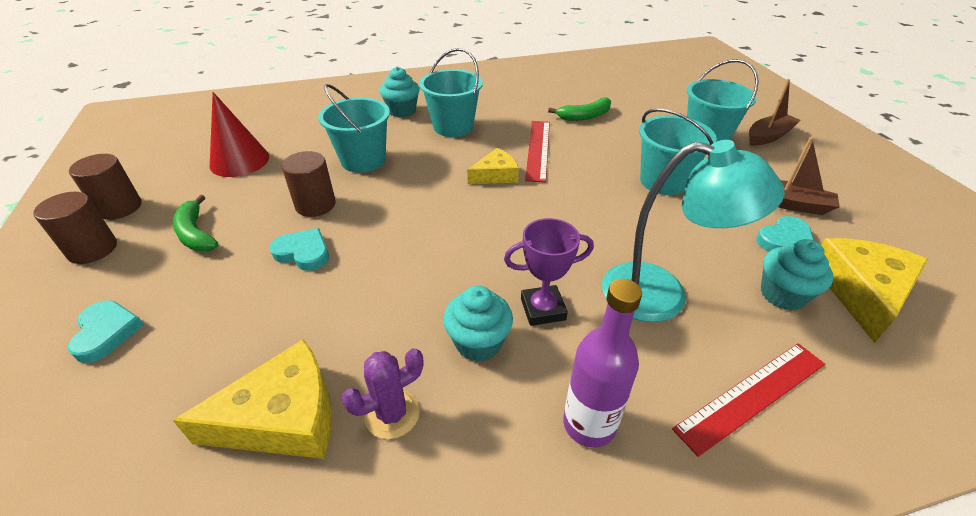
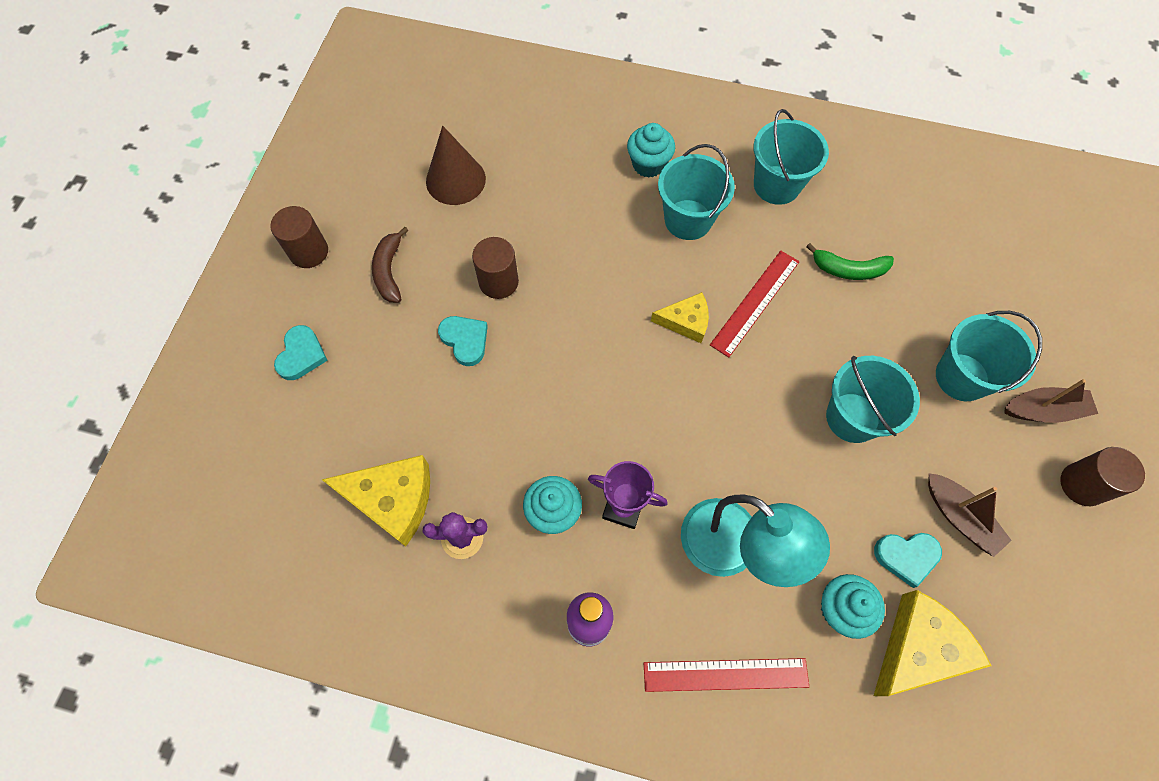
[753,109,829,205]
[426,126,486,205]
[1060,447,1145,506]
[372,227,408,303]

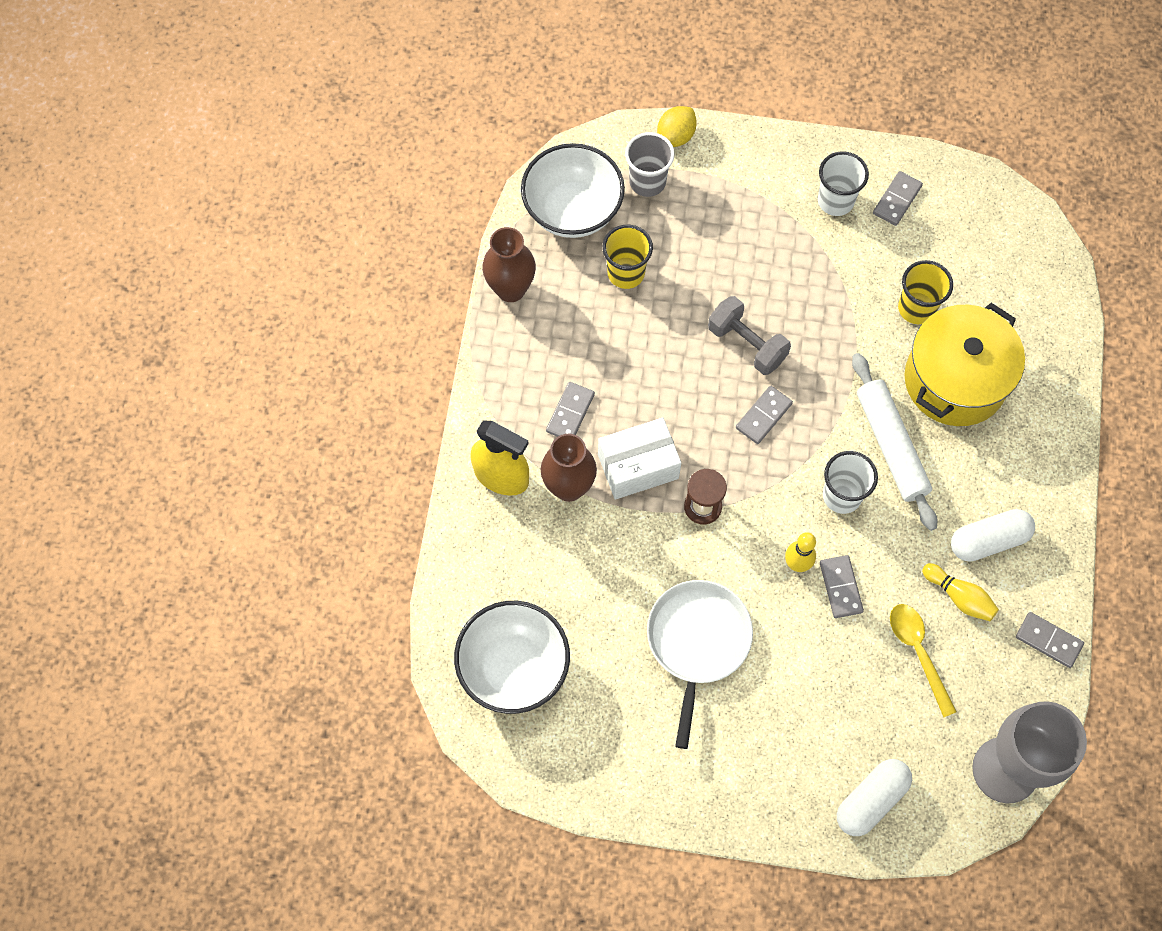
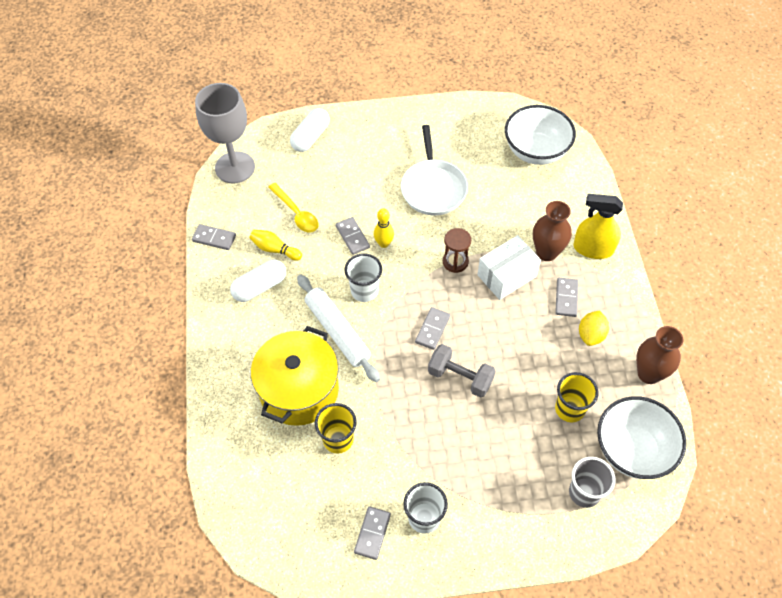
[579,310,609,346]

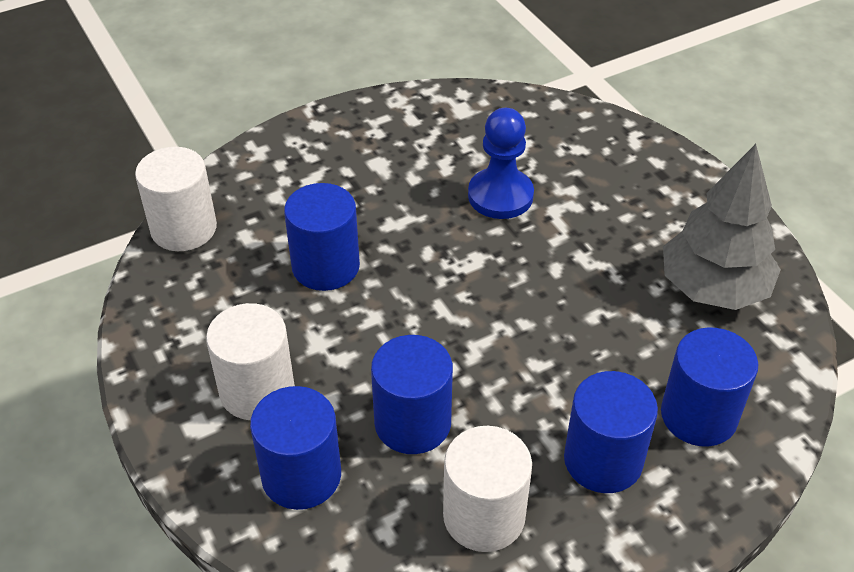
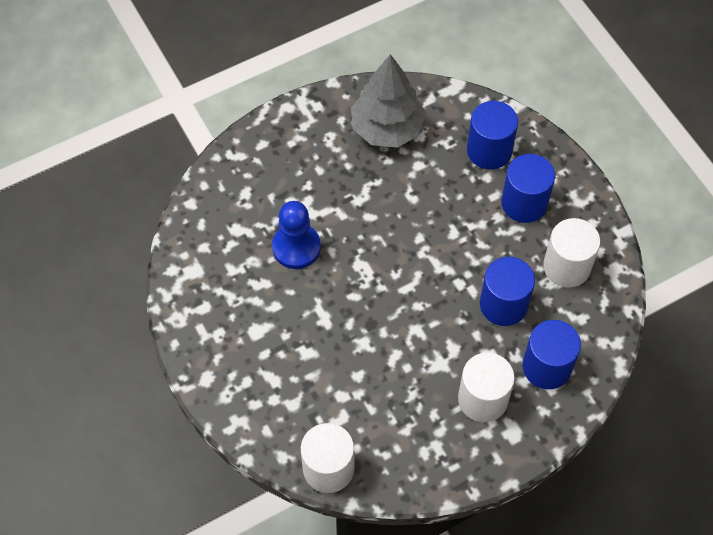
[284,183,360,291] (first image)

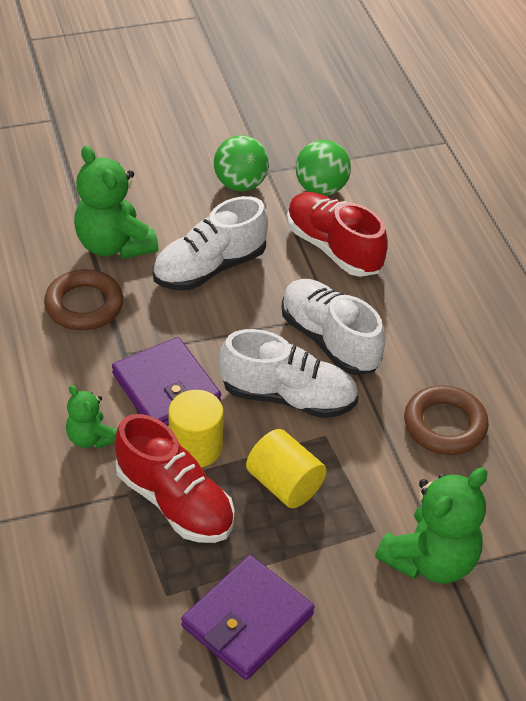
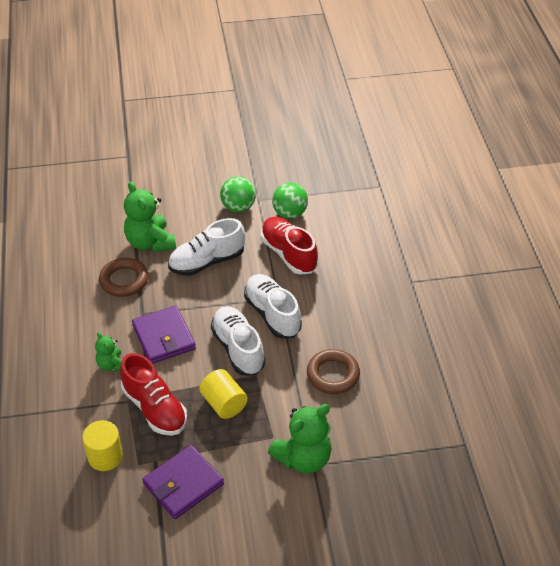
[211,306,266,375]
[82,420,123,471]

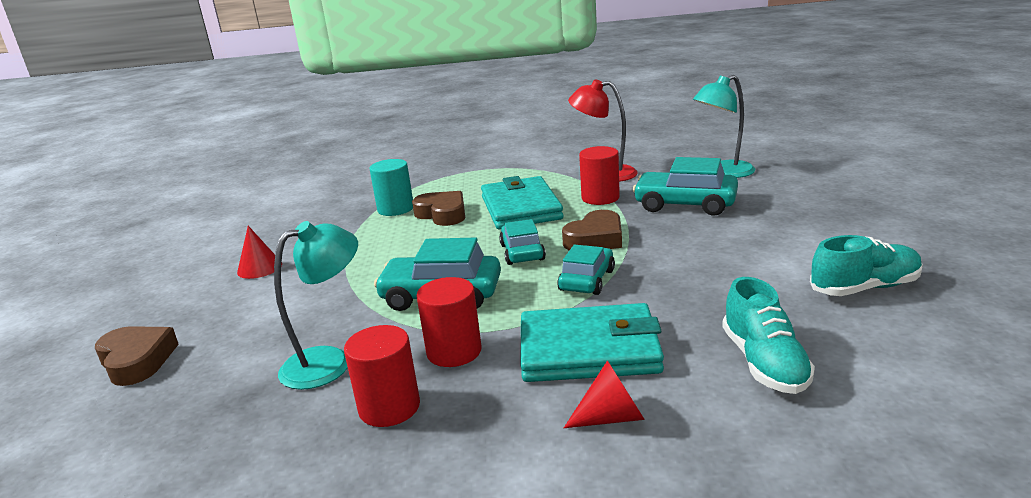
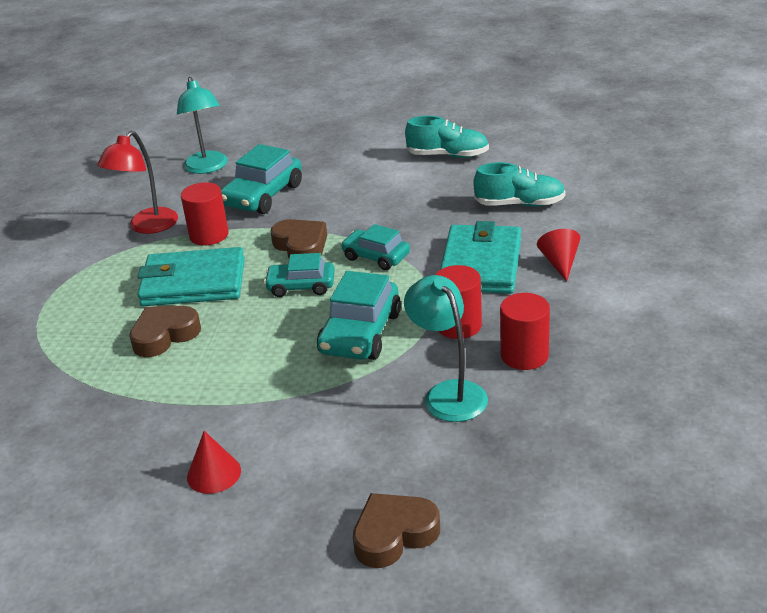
[370,159,413,216] (first image)
[405,116,489,158]

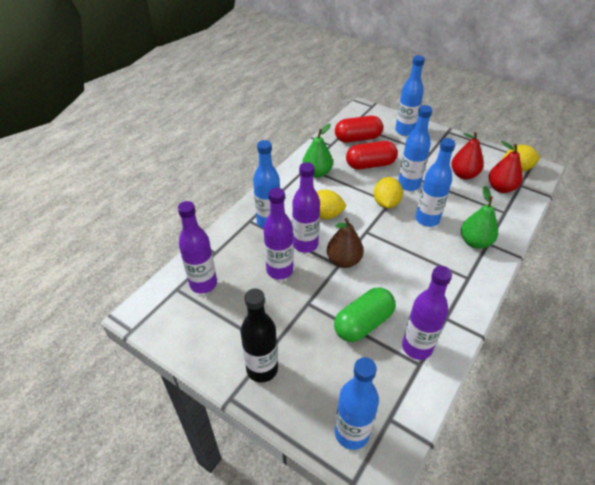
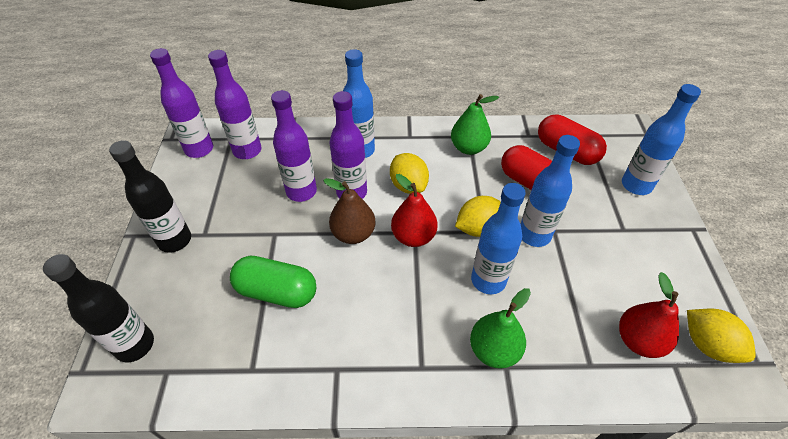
[391,174,438,247]
[150,48,213,158]
[43,254,154,362]

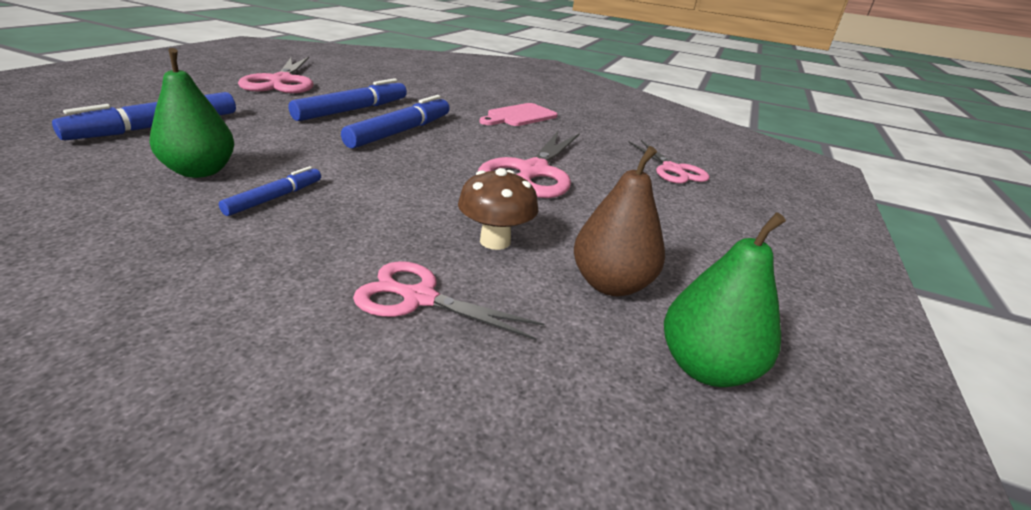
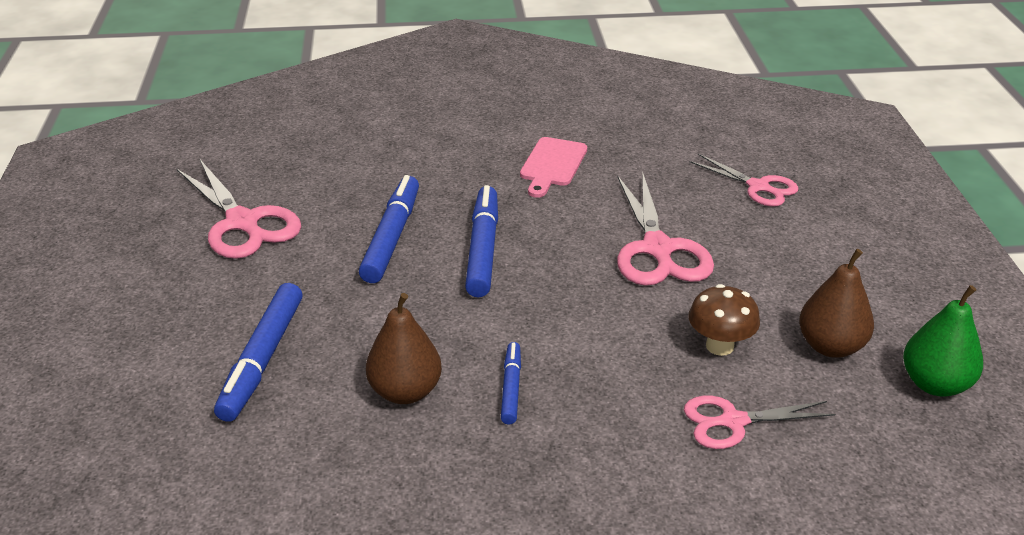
[366,293,442,404]

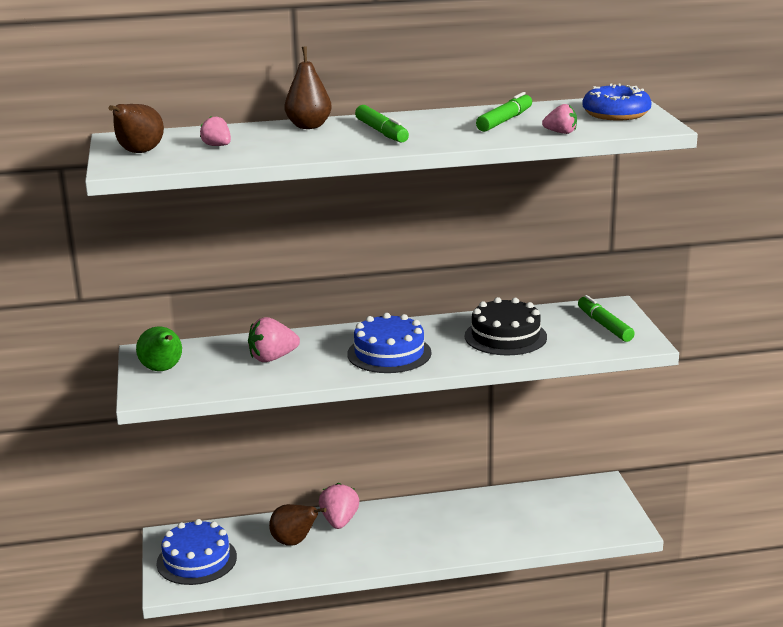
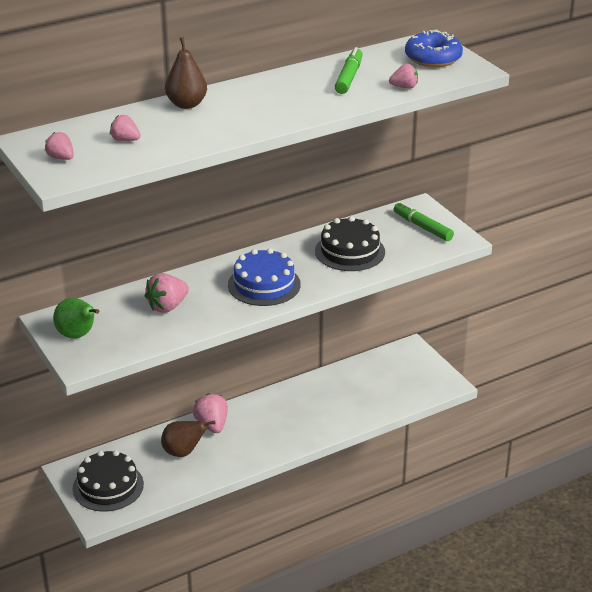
[45,132,74,160]
[355,105,409,142] (first image)
[72,450,144,512]

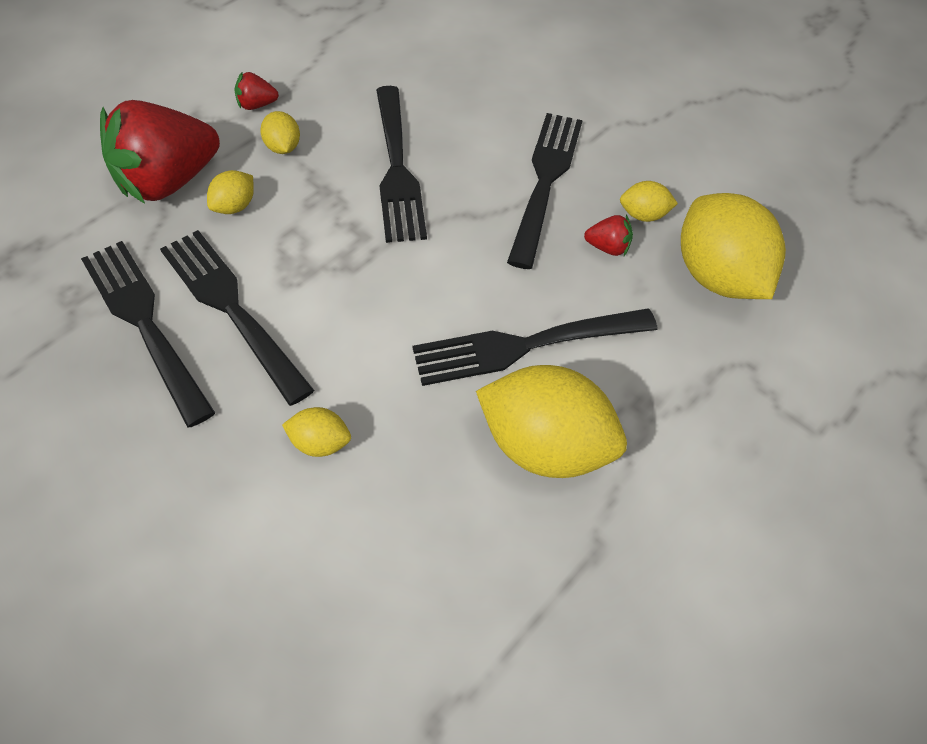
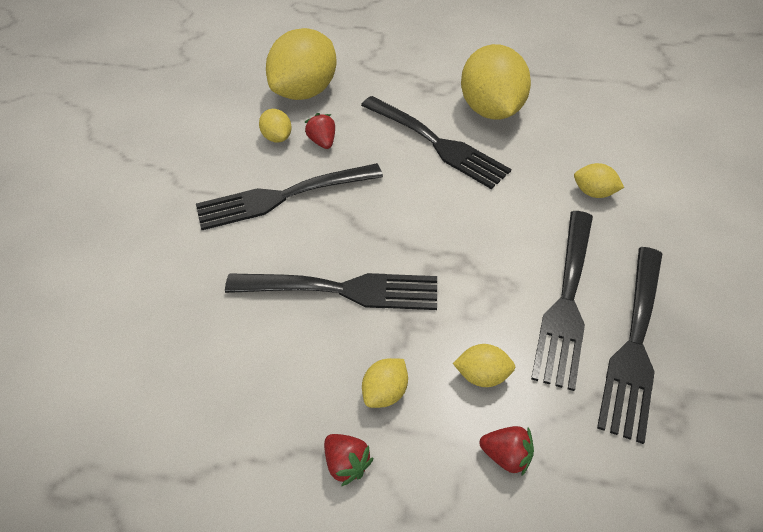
[225,273,437,310]
[479,426,534,477]
[574,163,624,198]

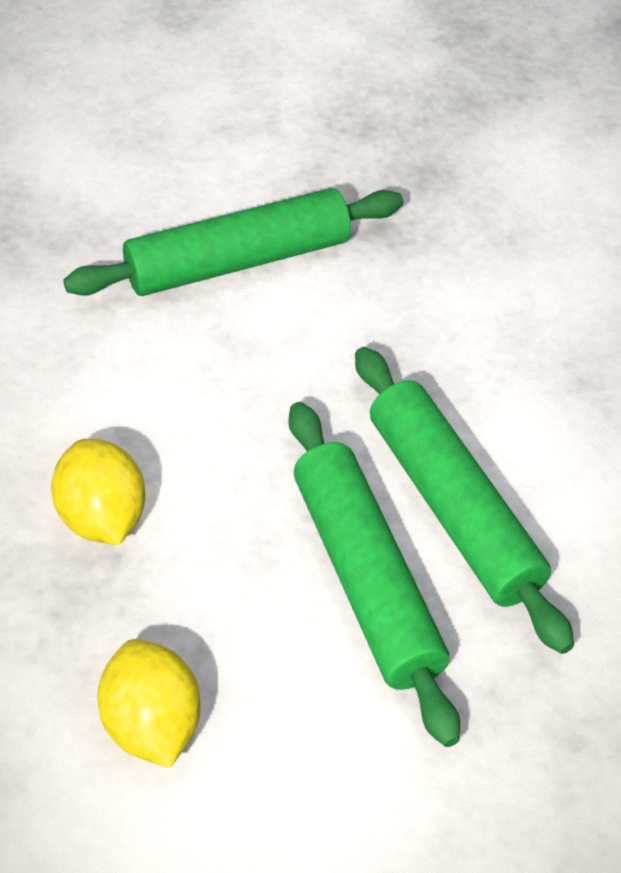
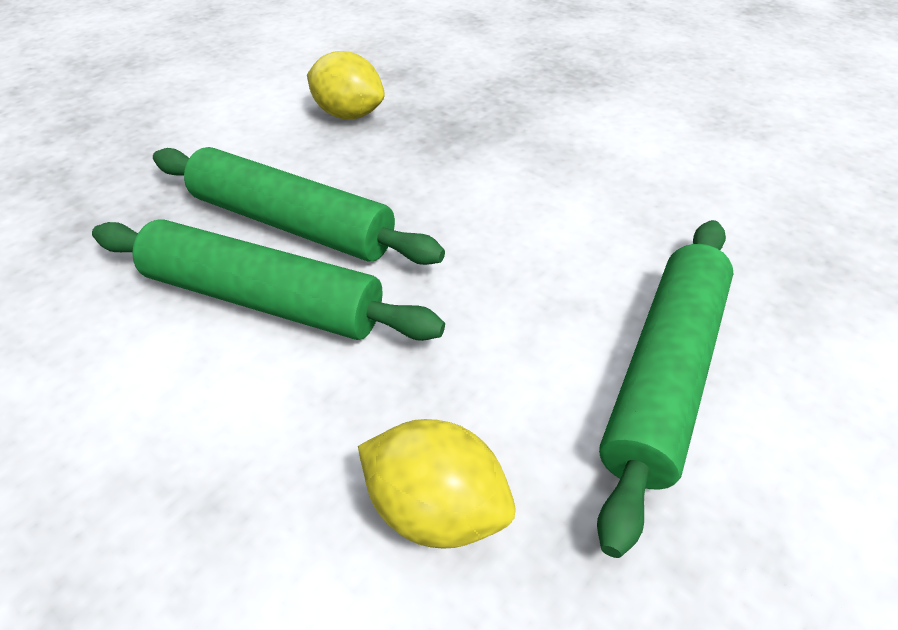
[358,419,515,549]

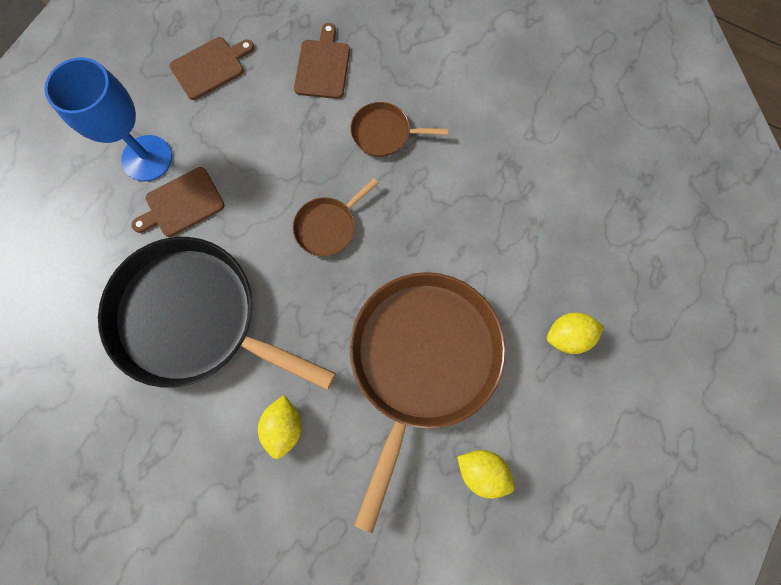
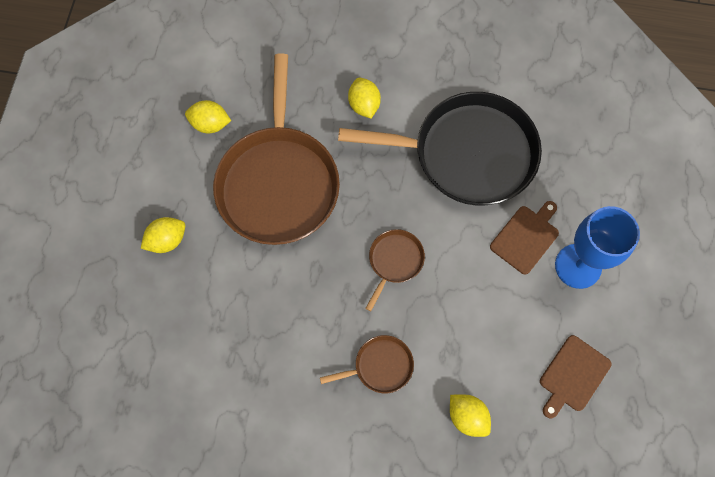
[450,395,491,437]

